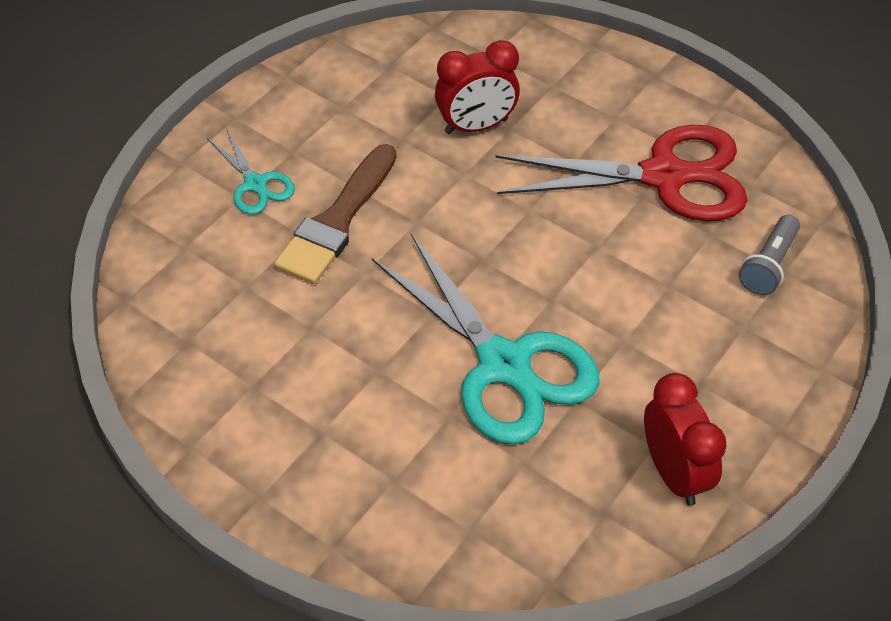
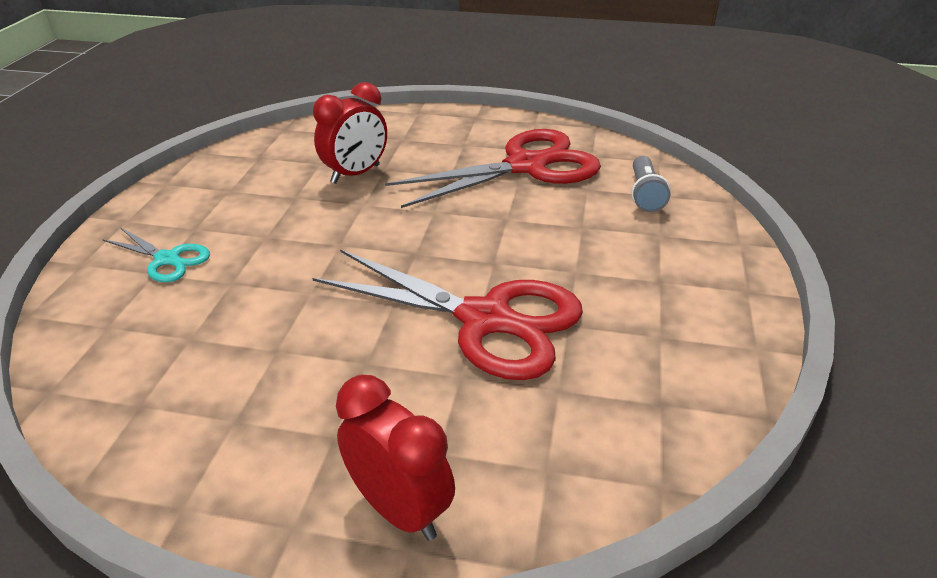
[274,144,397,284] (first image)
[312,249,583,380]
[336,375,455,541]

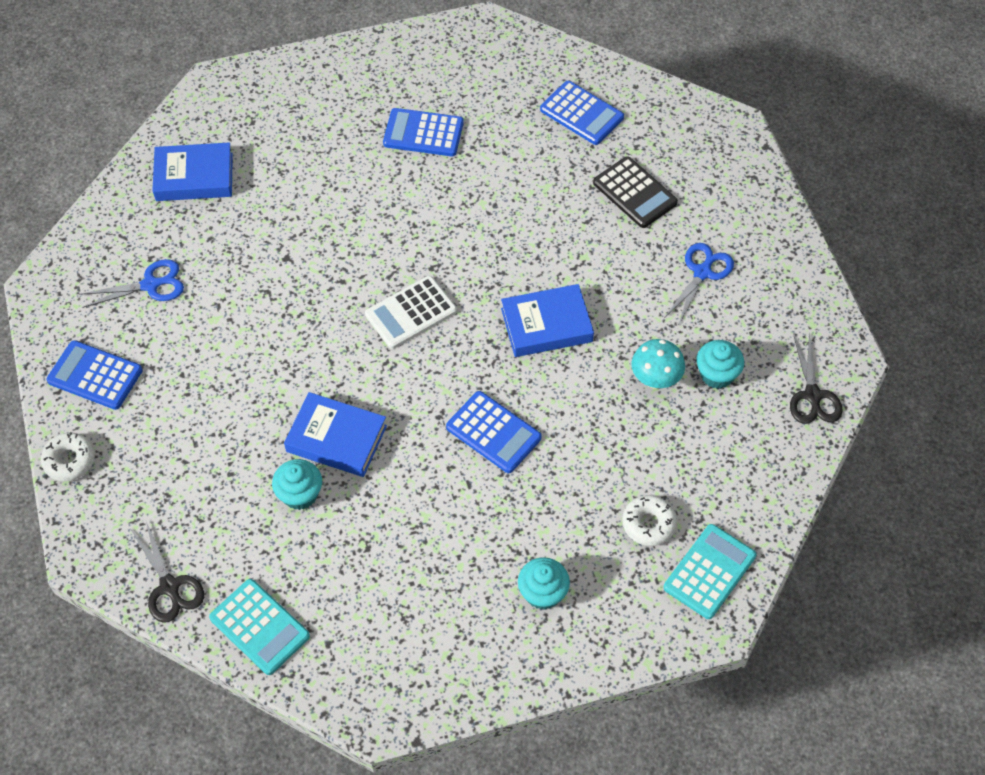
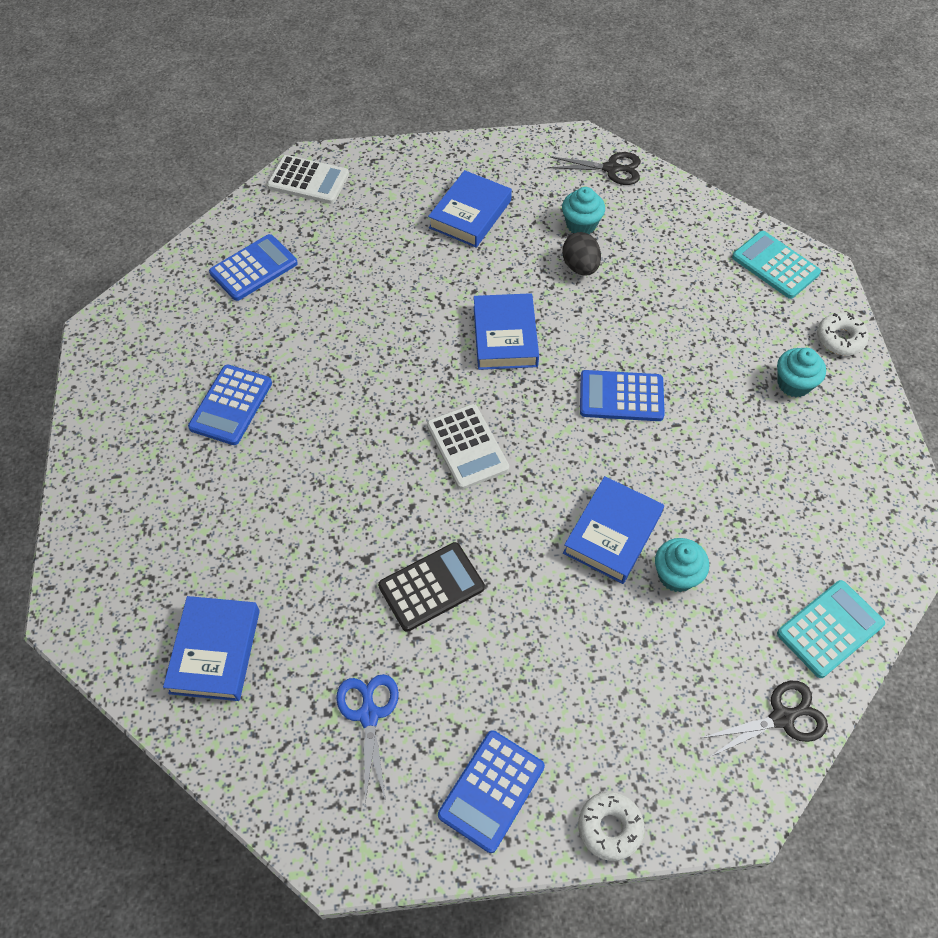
[378,542,485,632]
[428,170,512,247]
[562,232,601,276]
[580,370,665,421]
[817,313,869,355]
[267,155,349,204]

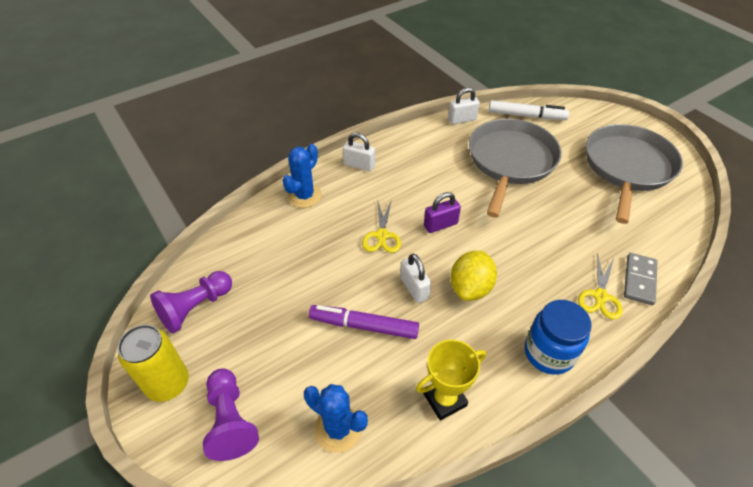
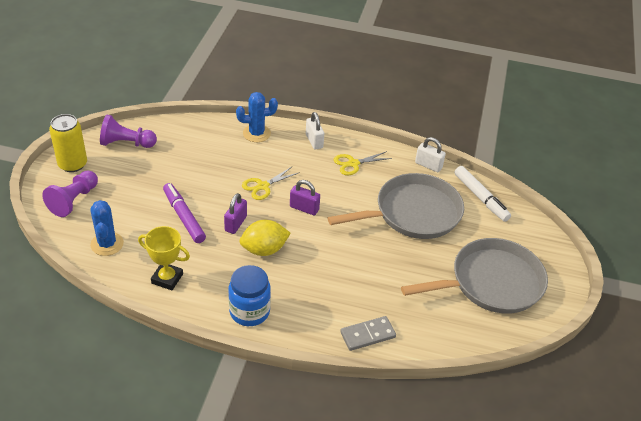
[224,193,247,234]
[334,151,392,175]

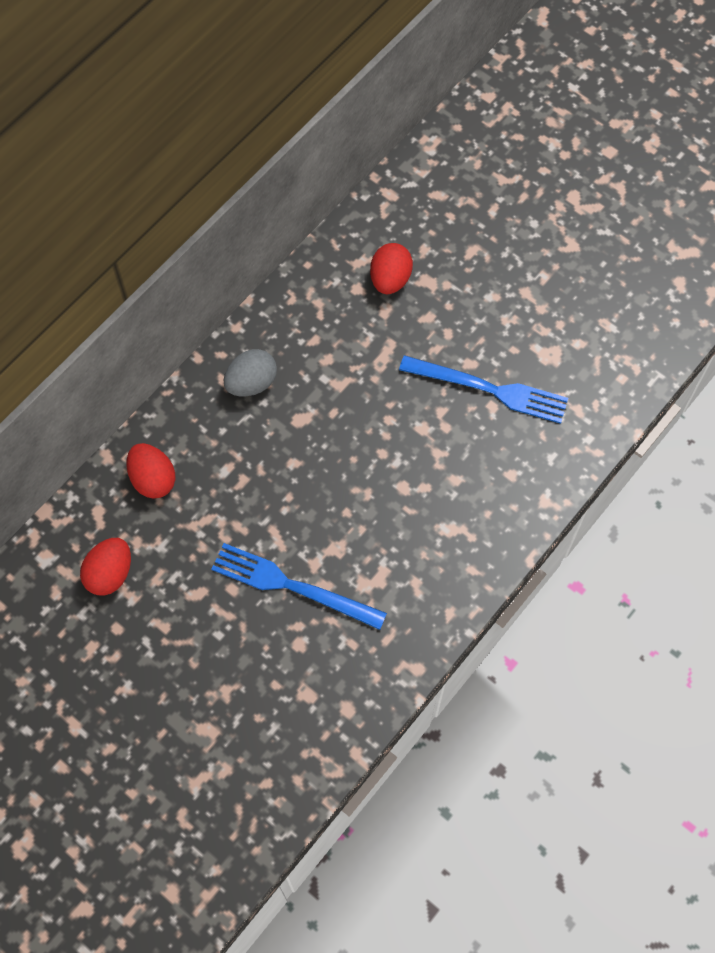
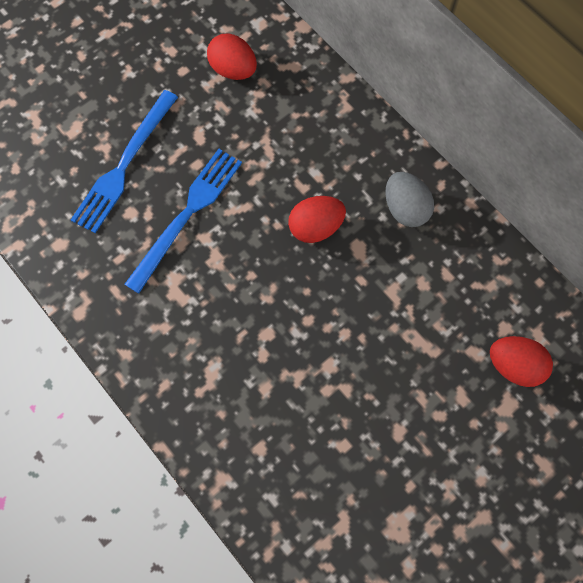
[71,90,178,233]
[288,196,346,243]

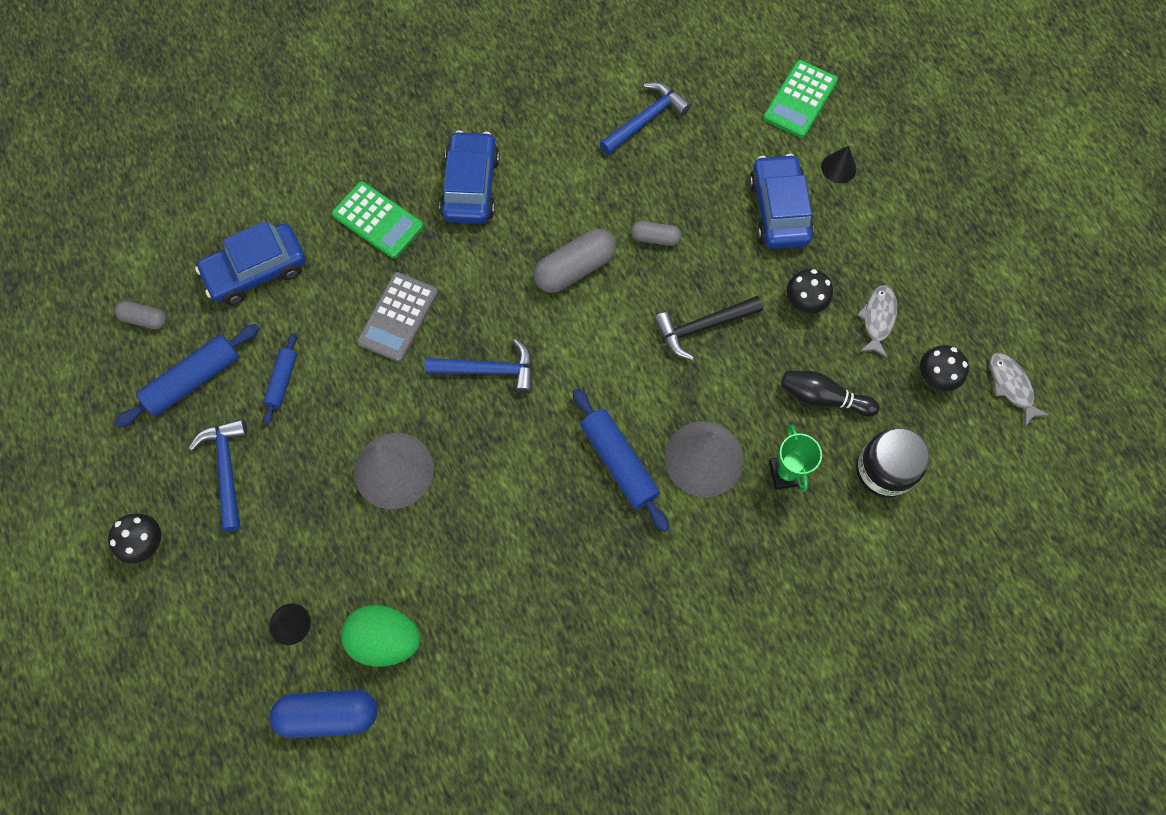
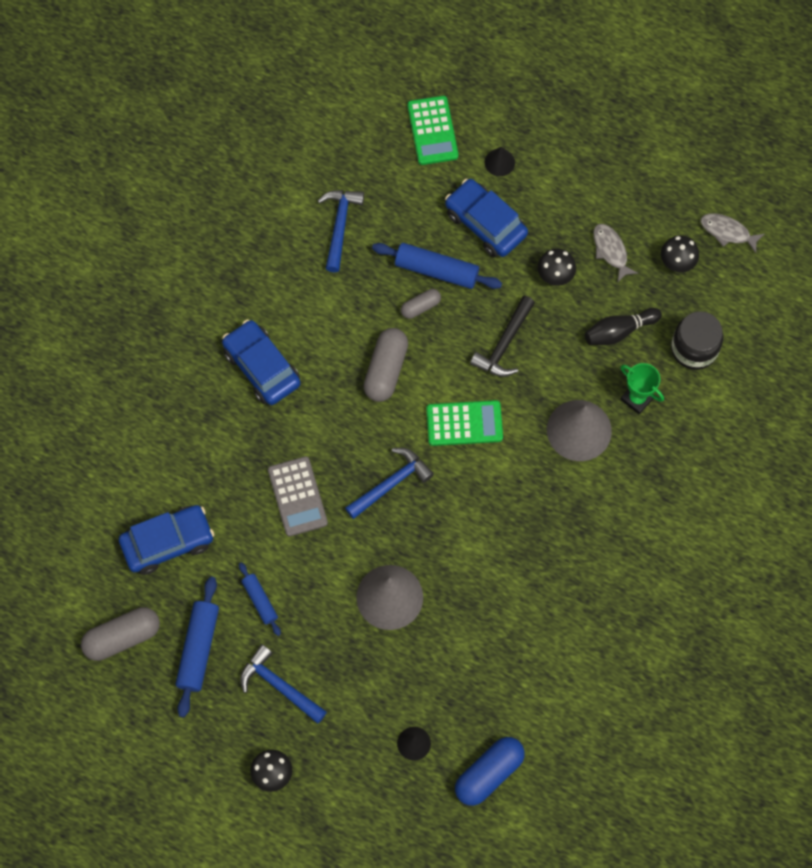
[426,400,503,446]
[119,505,214,575]
[81,607,160,661]
[372,243,502,289]
[341,605,420,667] (first image)

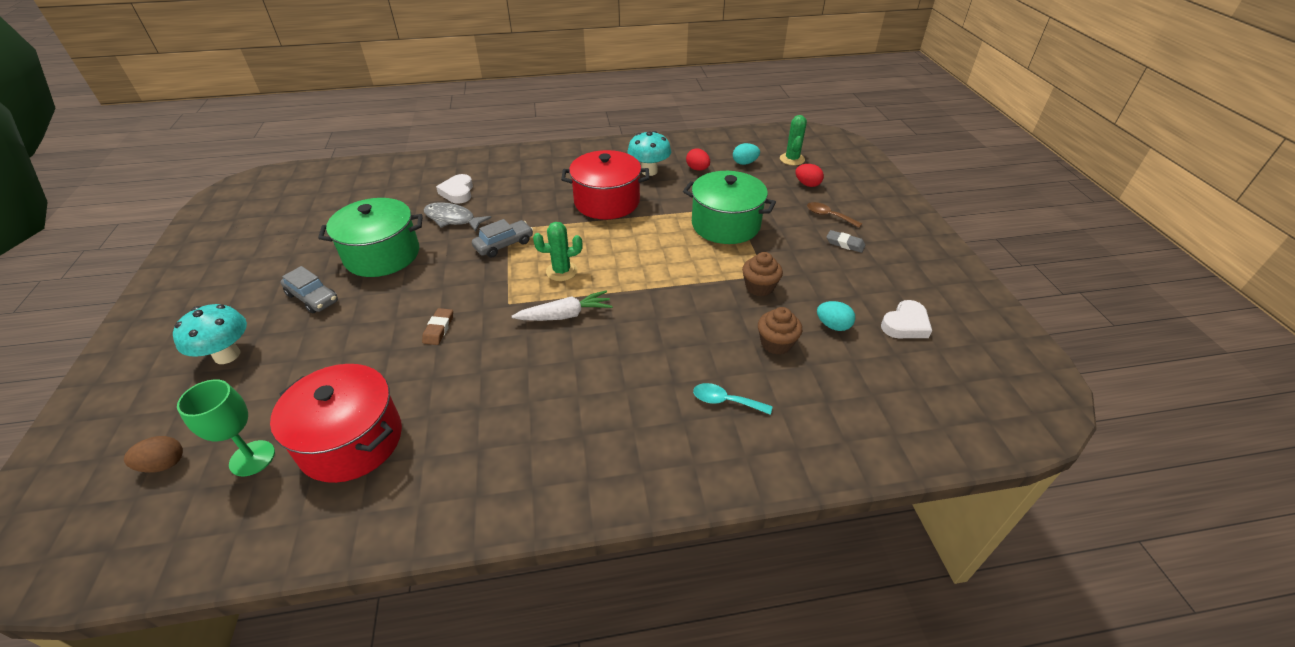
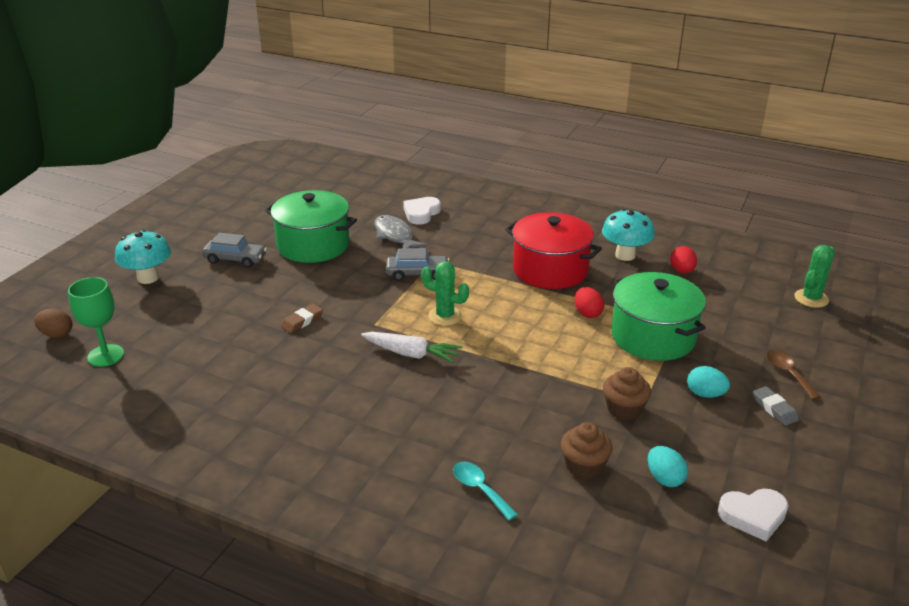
[687,366,730,398]
[574,287,604,318]
[202,233,267,268]
[270,364,402,483] (first image)

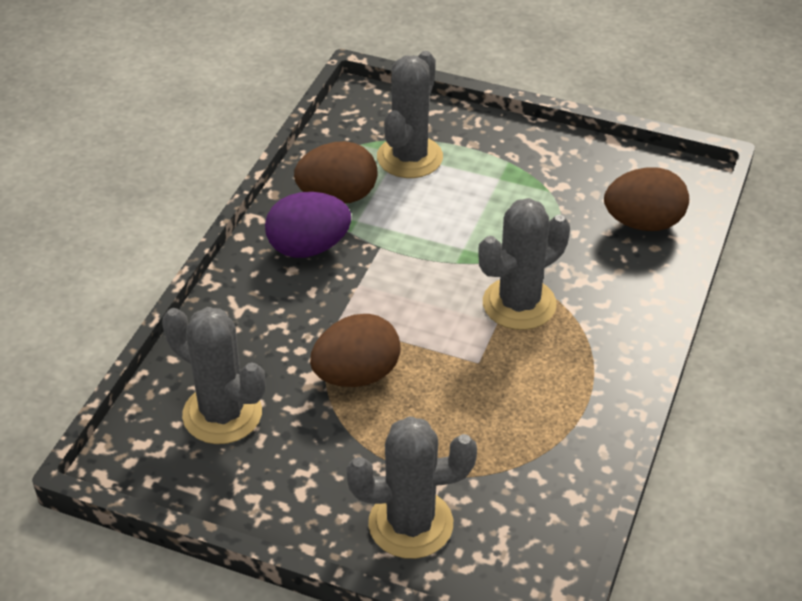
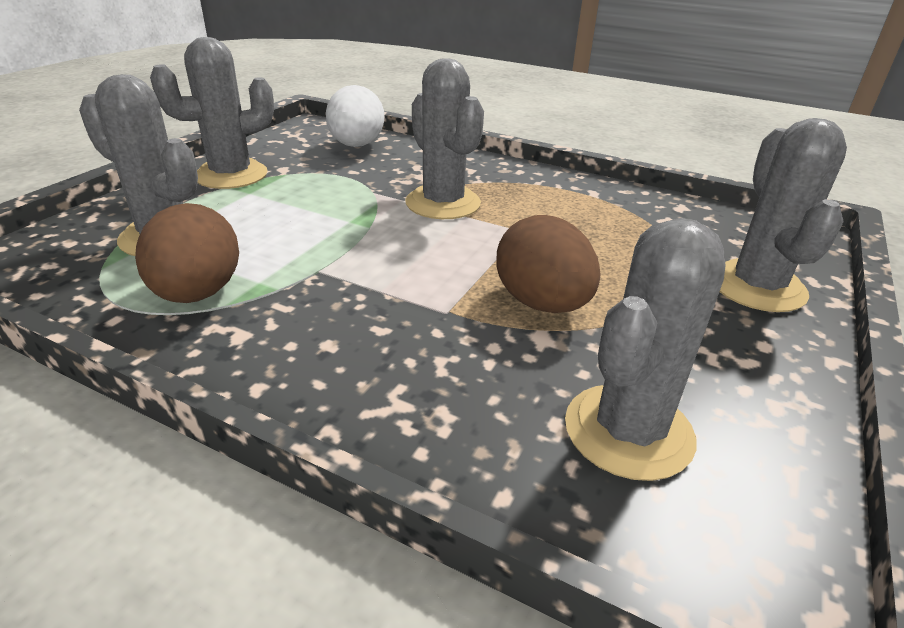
[326,85,385,147]
[265,192,351,258] (first image)
[150,37,274,189]

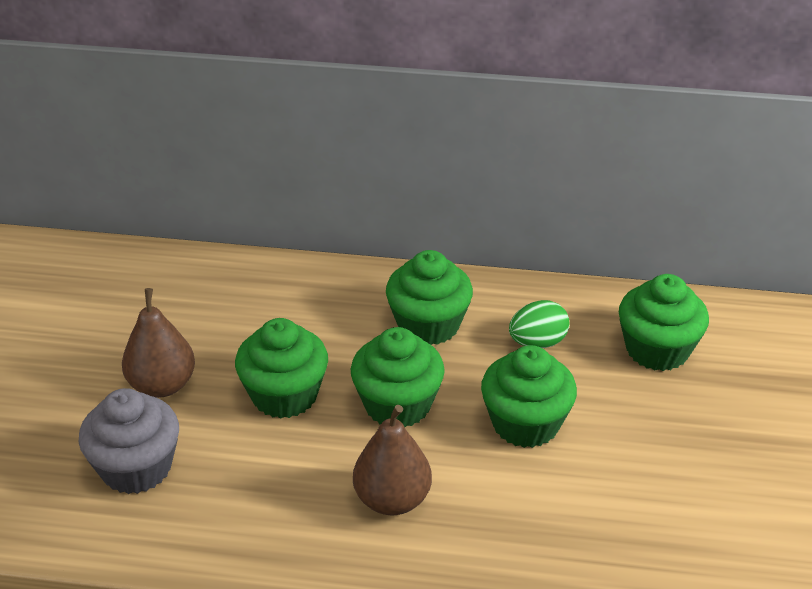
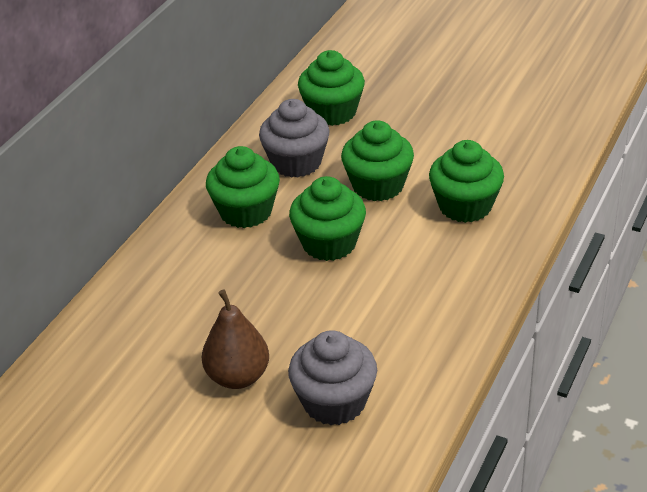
[259,99,330,178]
[429,140,504,223]
[353,405,432,515] (first image)

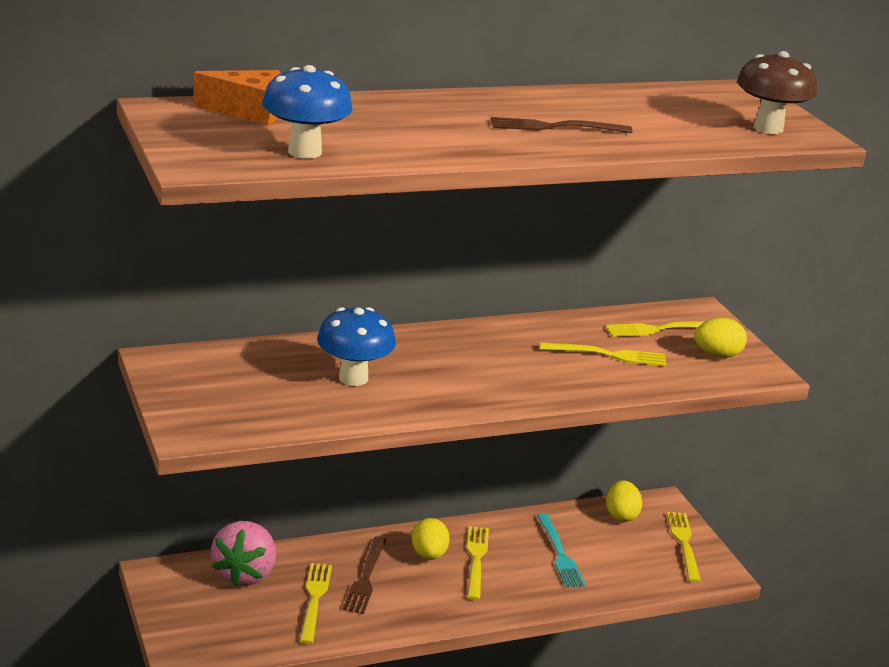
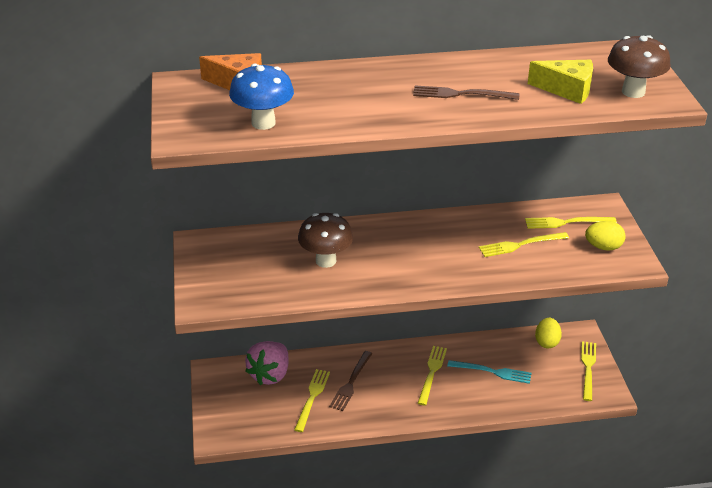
[298,213,353,268]
[479,232,569,257]
[447,360,531,384]
[412,518,450,560] (first image)
[528,60,593,104]

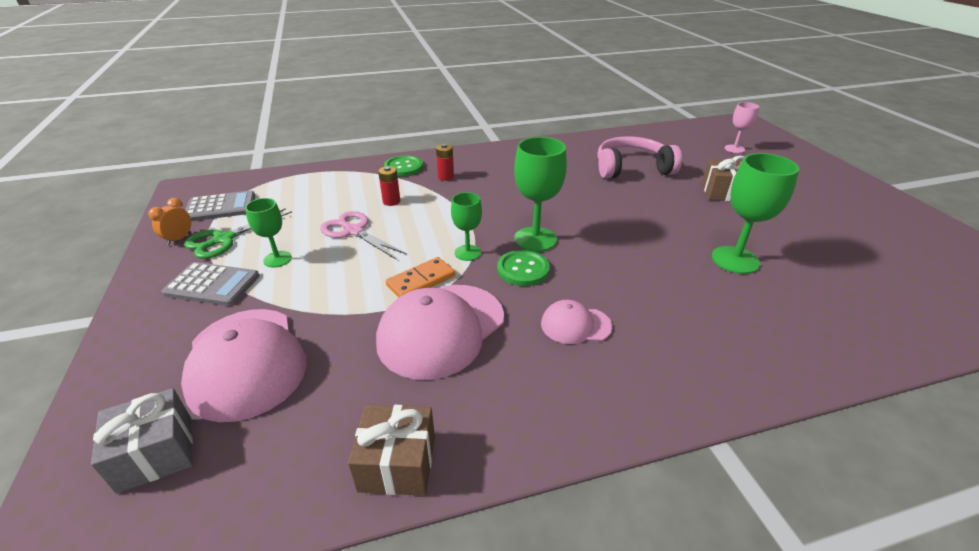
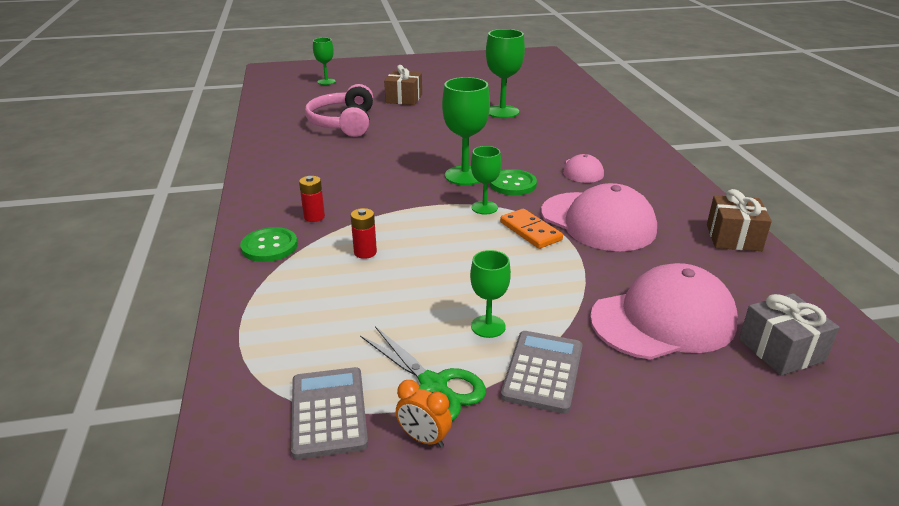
[313,38,336,85]
[320,211,406,259] (first image)

